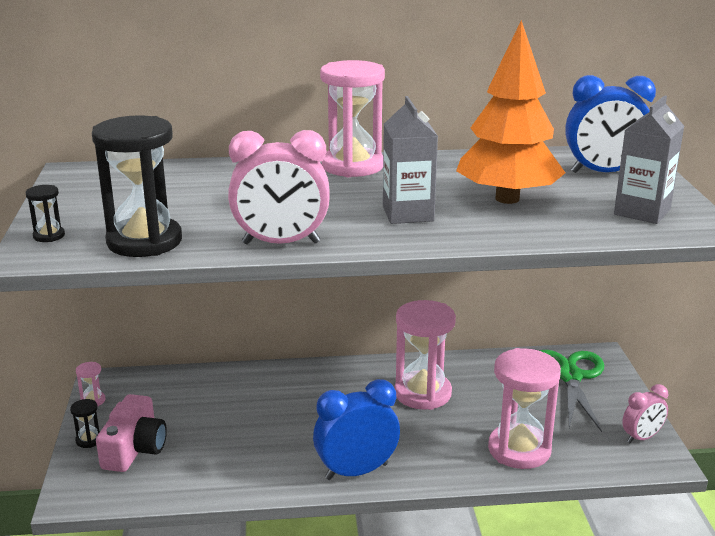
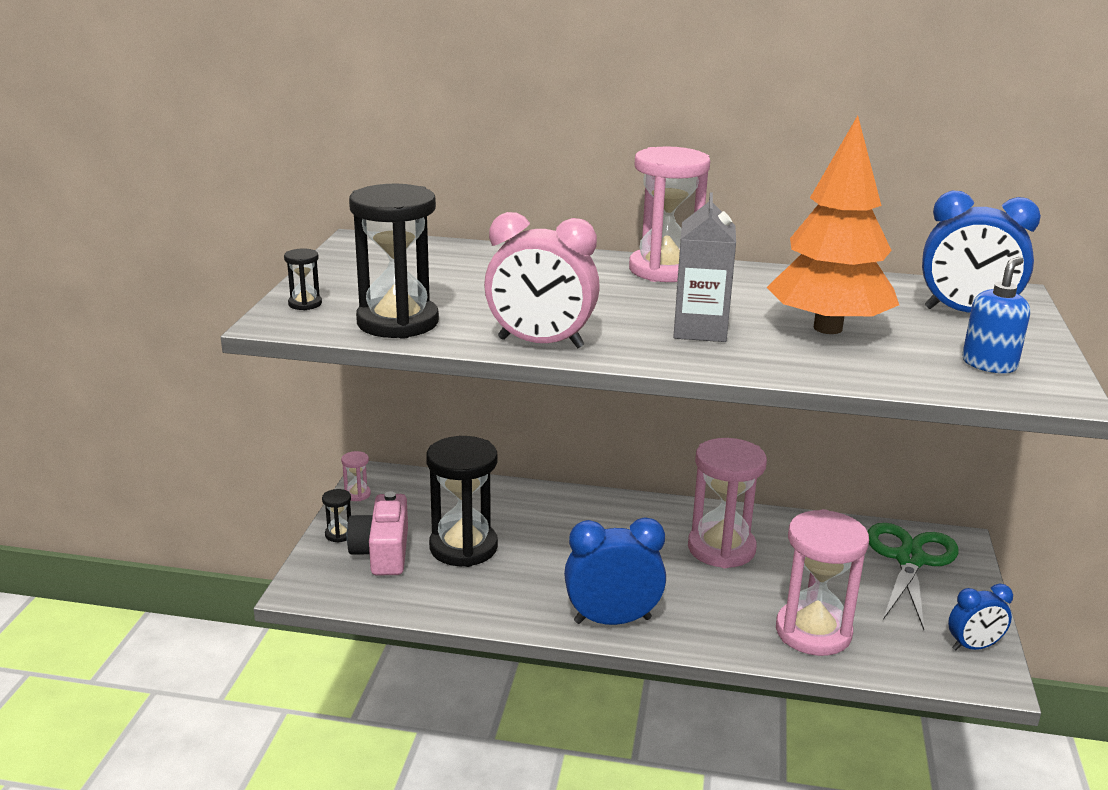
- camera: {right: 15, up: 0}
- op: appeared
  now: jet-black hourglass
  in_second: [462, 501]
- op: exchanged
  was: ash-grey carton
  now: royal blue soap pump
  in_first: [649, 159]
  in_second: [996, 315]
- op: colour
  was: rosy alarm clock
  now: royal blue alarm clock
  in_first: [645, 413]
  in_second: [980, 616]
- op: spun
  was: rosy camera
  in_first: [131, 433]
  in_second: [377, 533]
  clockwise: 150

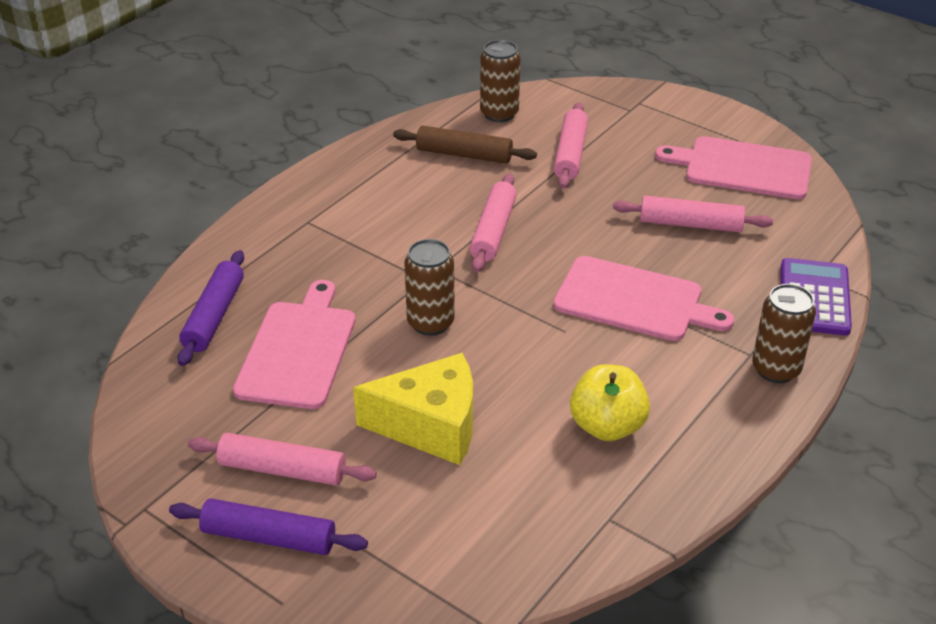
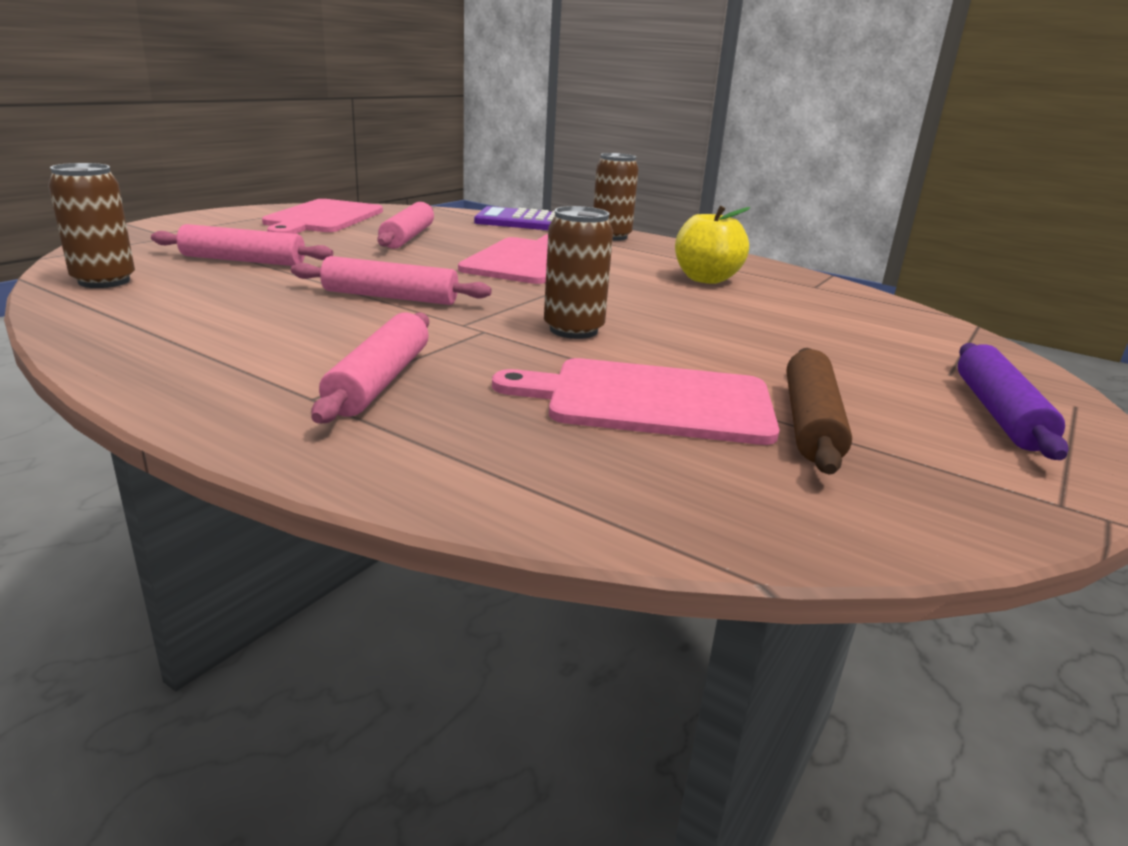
- camera: {right: -95, up: -15}
- op: missing
  was: violet pastry roller
  in_first: [210, 308]
- op: missing
  was: yellow cheese
  in_first: [413, 409]
- op: relocated
  was: rosy pastry roller
  in_first: [282, 459]
  in_second: [370, 368]
- op: relocated
  was: dark brown pastry roller
  in_first: [465, 145]
  in_second: [819, 411]

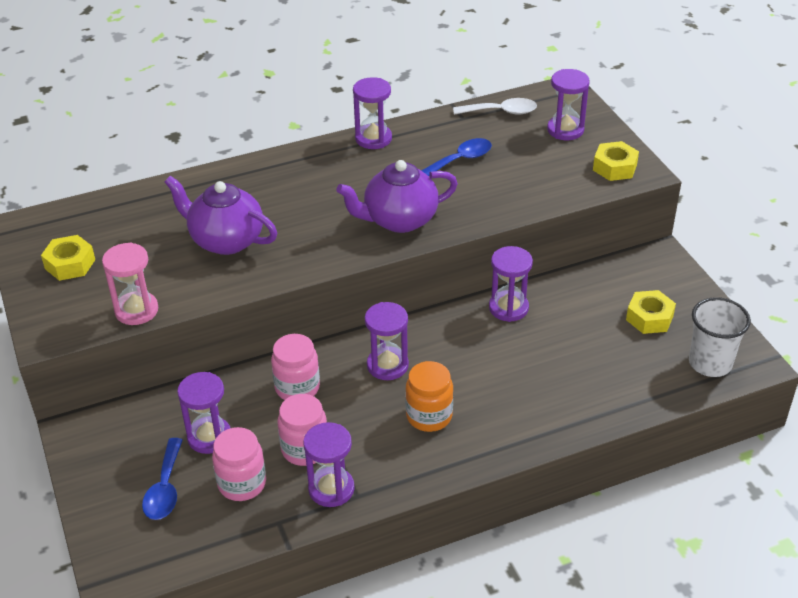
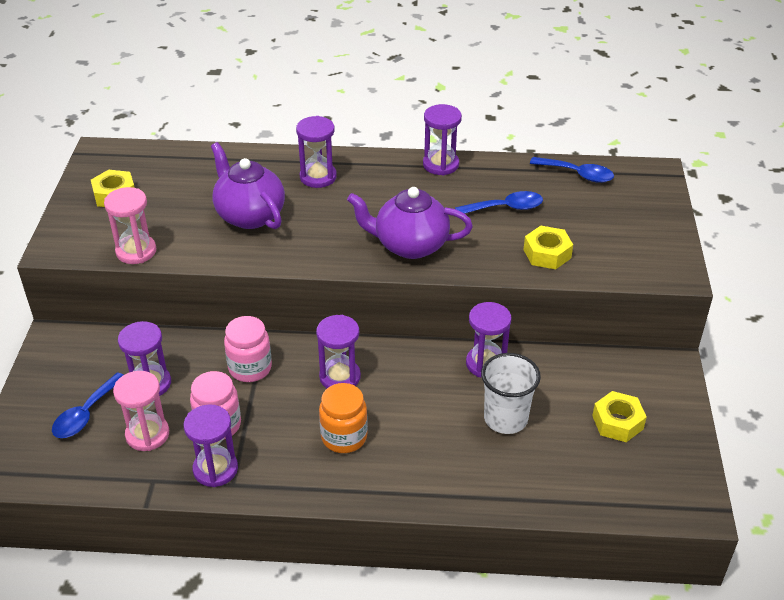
- camera: {right: 25, up: 0}
- op: relocated
  was: violet hourglass
  in_first: [568, 104]
  in_second: [316, 152]
- op: relocated
  was: yellow hexagon nut
  in_first: [616, 161]
  in_second: [548, 247]
- op: relocated
  was: pure white tumbler
  in_first: [720, 337]
  in_second: [511, 393]
- op: exchanged
  was: rosy jar
  now: rosy hourglass
  in_first: [239, 464]
  in_second: [141, 411]
- op: colour
  was: pure white spoon
  now: royal blue spoon
  in_first: [495, 106]
  in_second: [572, 170]

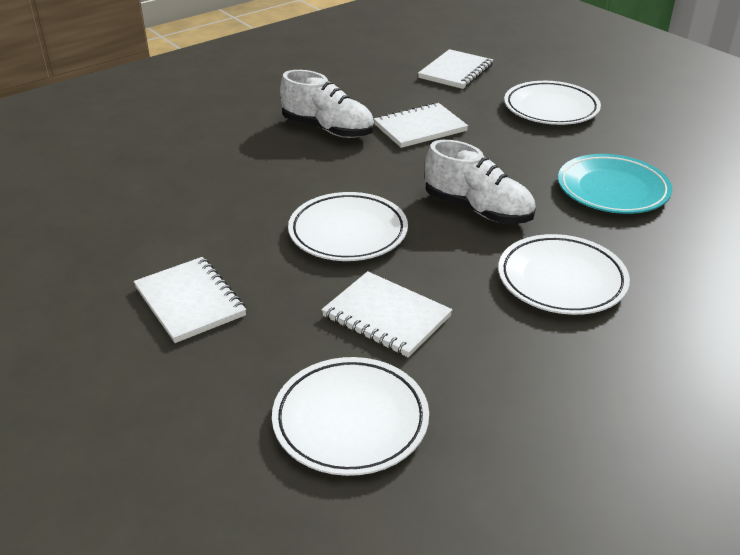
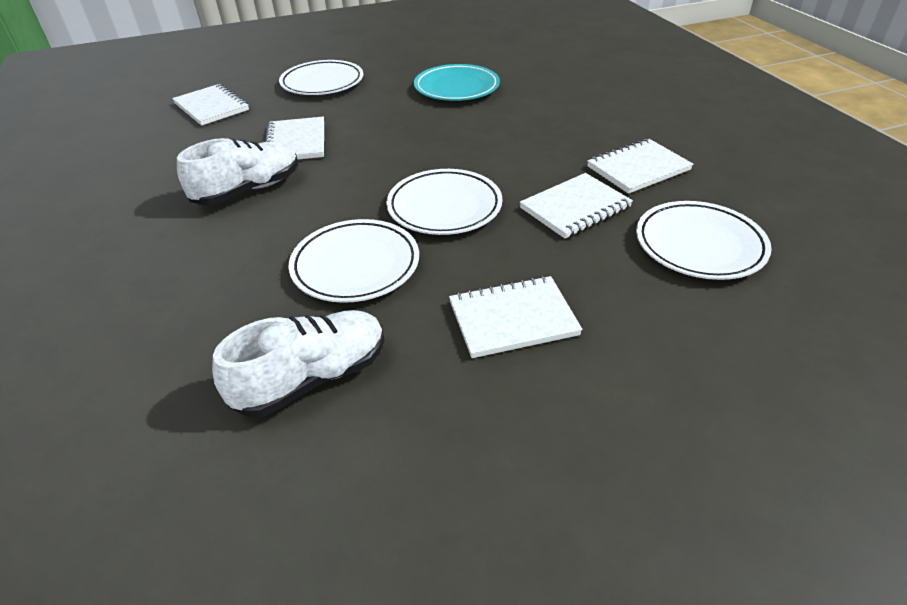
- camera: {right: -70, up: 5}
- op: appeared
  now: pure white notepad
  in_second: [640, 166]
- op: relocated
  was: pure white lace-up shoe
  in_first: [480, 182]
  in_second: [298, 363]
- op: relocated
  was: pure white plate
  in_first: [564, 274]
  in_second: [354, 261]

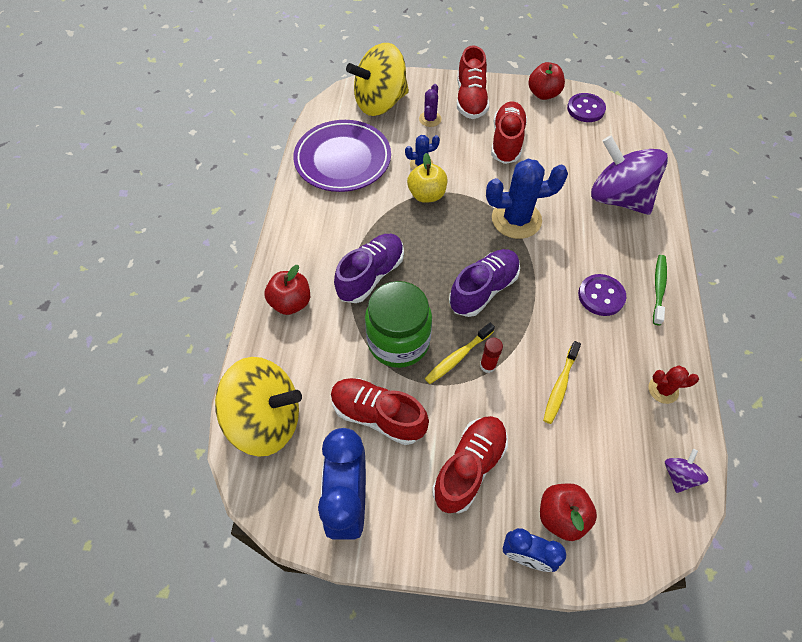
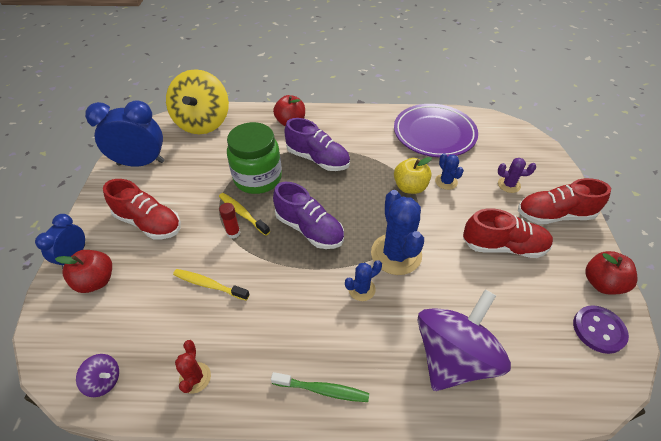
- camera: {right: 85, up: -10}
- op: missing
  was: crimson lace-up shoe
  in_first: [380, 411]
- op: missing
  was: yellow whirligig
  in_first: [377, 79]
- op: missing
  was: violet button
  in_first: [602, 295]
- op: appeared
  now: royal blue cactus
  in_second: [363, 280]

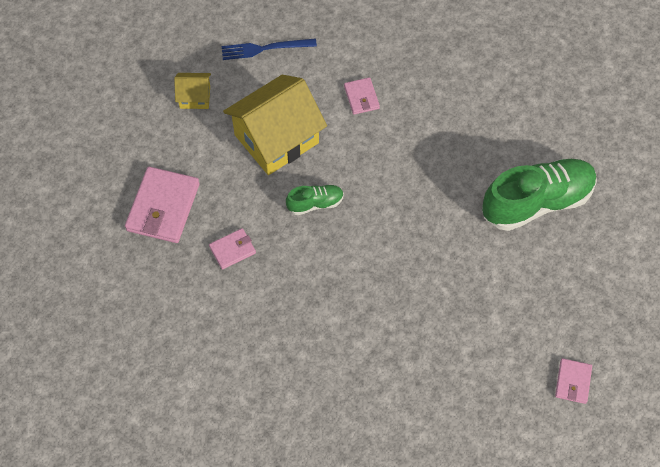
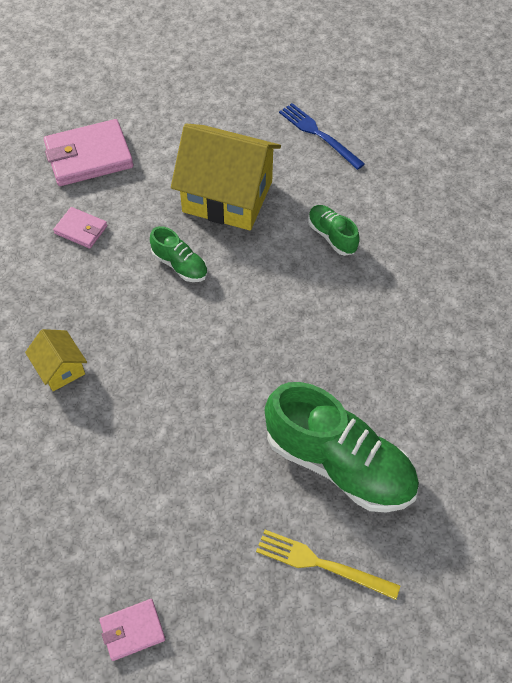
- camera: {right: 55, up: -5}
- op: appeared
  now: yellow dinner fork
  in_second: [328, 565]
- op: relocated
  was: yellow toy house
  in_first: [192, 91]
  in_second: [56, 360]
- op: exchanged
  was: rosy billfold
  now: emerald lace-up shoe
  in_first: [362, 96]
  in_second: [334, 230]

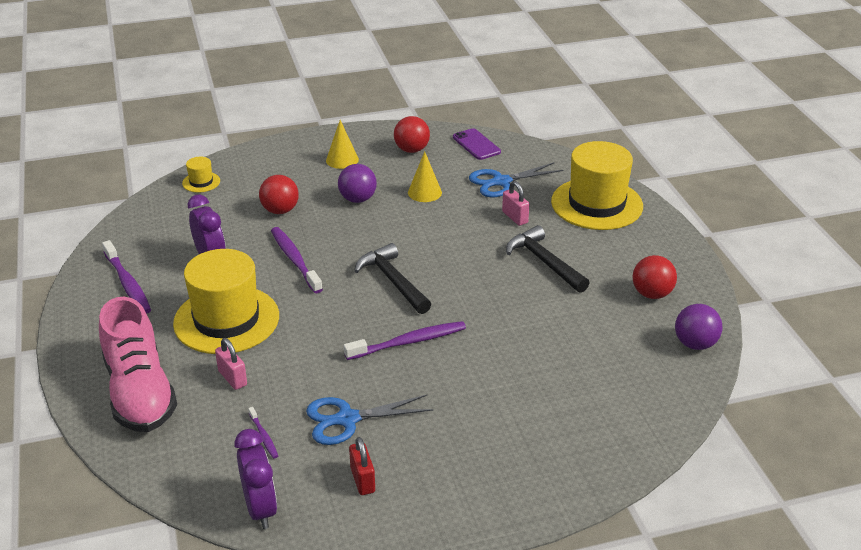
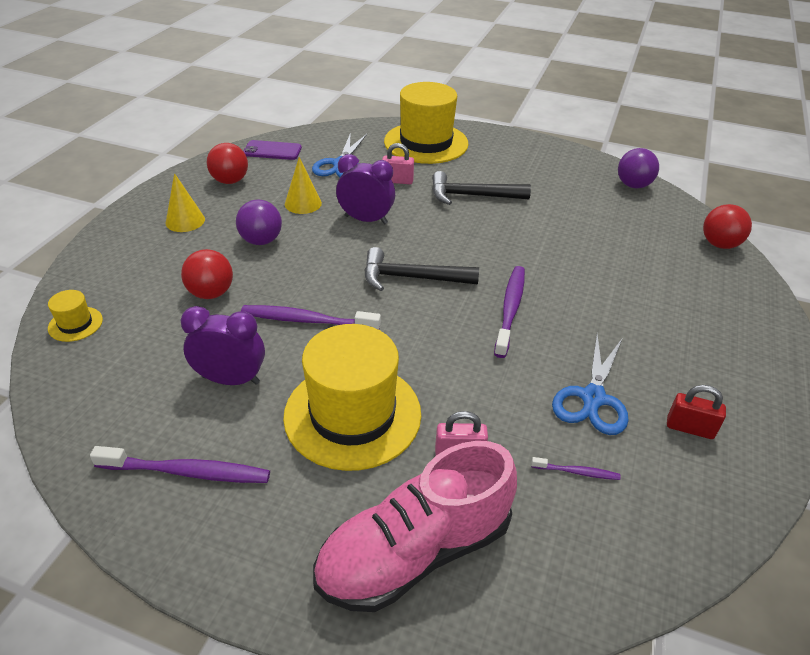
- camera: {right: -55, up: 5}
- op: relocated
  was: violet alarm clock
  in_first: [256, 479]
  in_second: [365, 189]
- op: relocated
  was: crimson play ball
  in_first: [654, 277]
  in_second: [727, 226]
- op: spun
  was: rosy lace-up shoe
  in_first: [138, 364]
  in_second: [415, 526]
  clockwise: 135

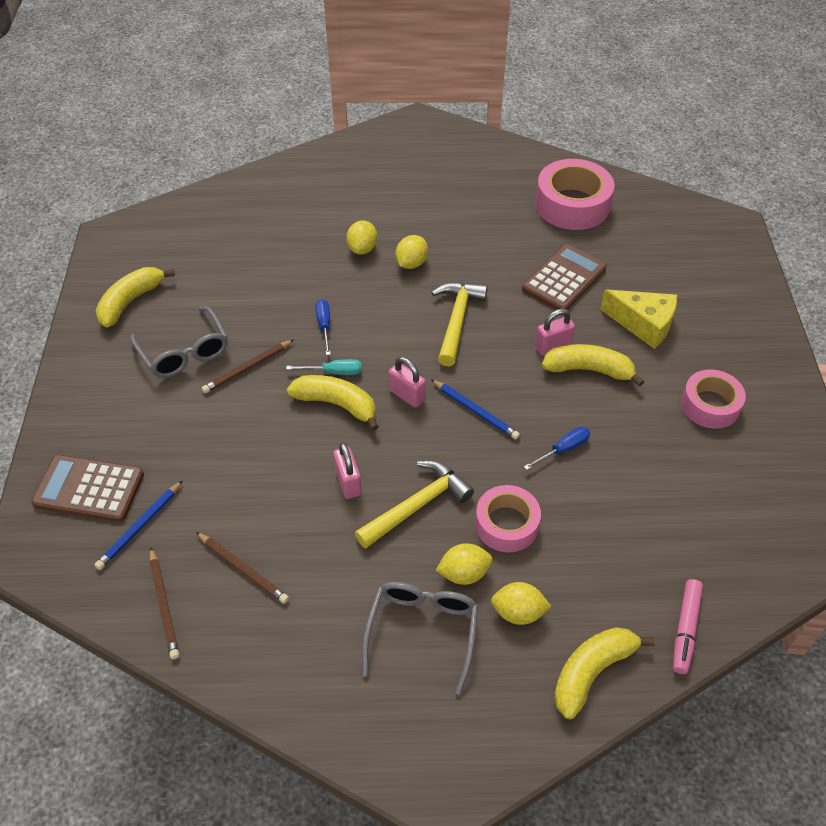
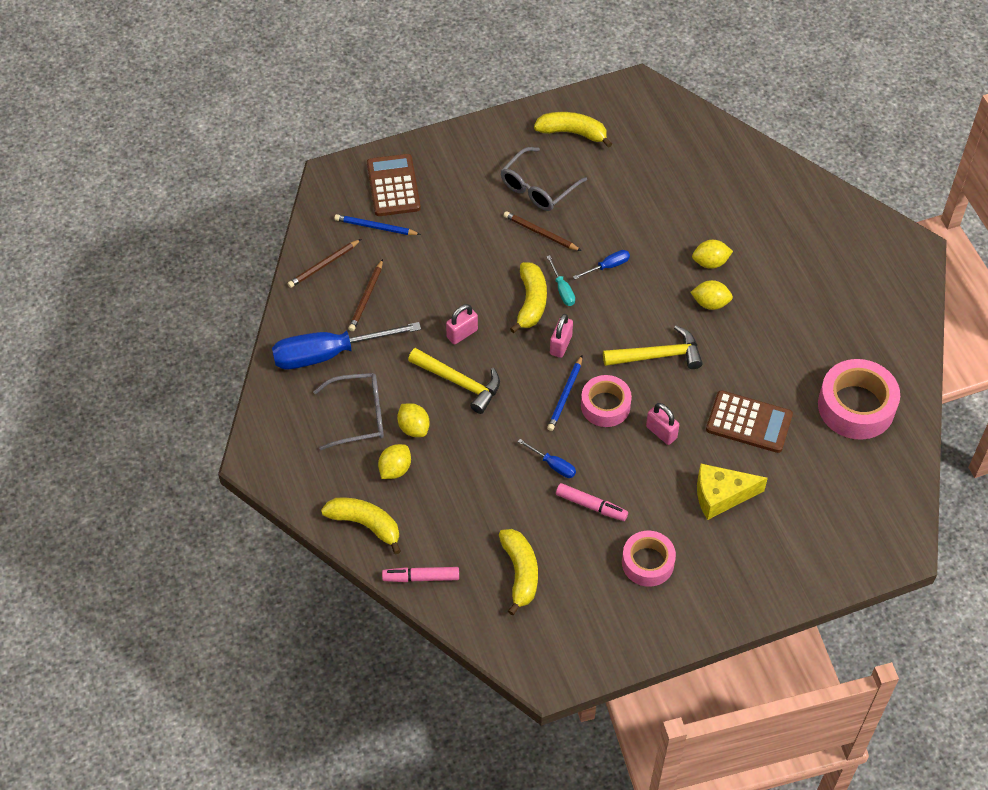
- camera: {right: 70, up: 5}
- op: appeared
  now: royal blue screwdriver
  in_second: [346, 345]
- op: appeared
  now: rosy felt pen
  in_second: [592, 502]
- op: relocated
  was: rosy tape
  in_first: [508, 519]
  in_second: [606, 401]
- op: relocated
  was: yellow banana
  in_first: [593, 365]
  in_second: [518, 572]
- op: spun
  was: yellow lemon
  in_first: [521, 603]
  in_second: [394, 461]
  clockwise: 45
- op: spun
  was: yellow cheese
  in_first: [638, 319]
  in_second: [732, 492]
  clockwise: 75

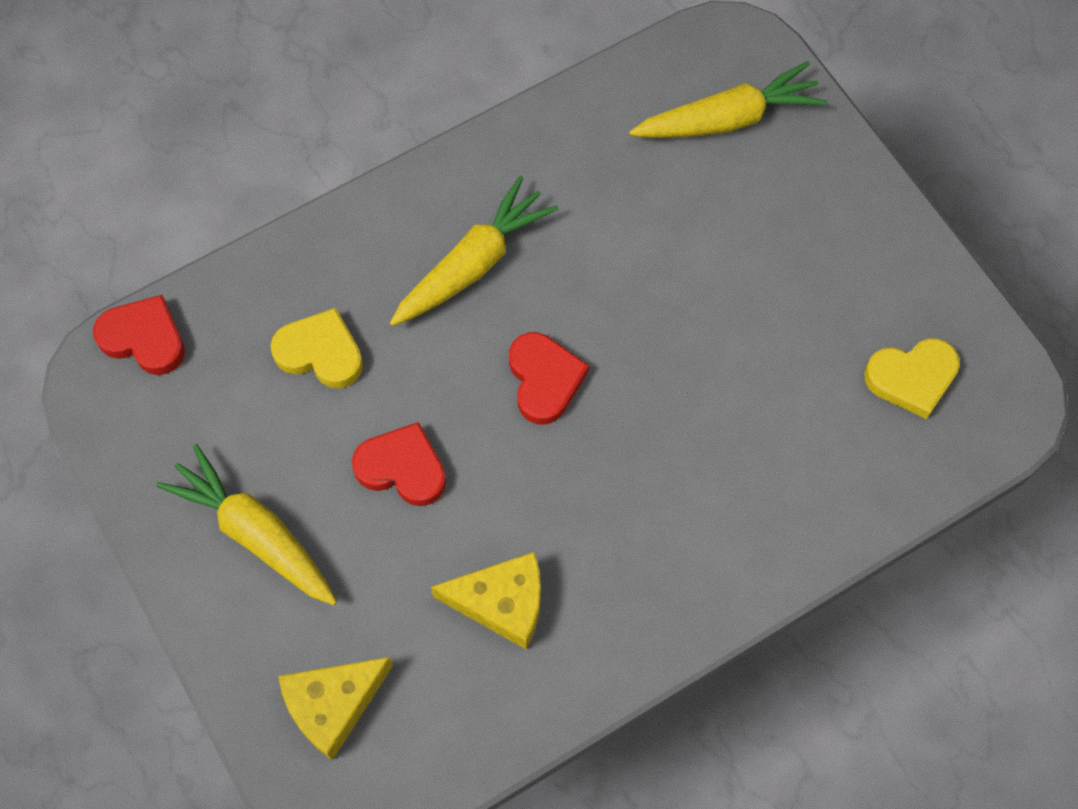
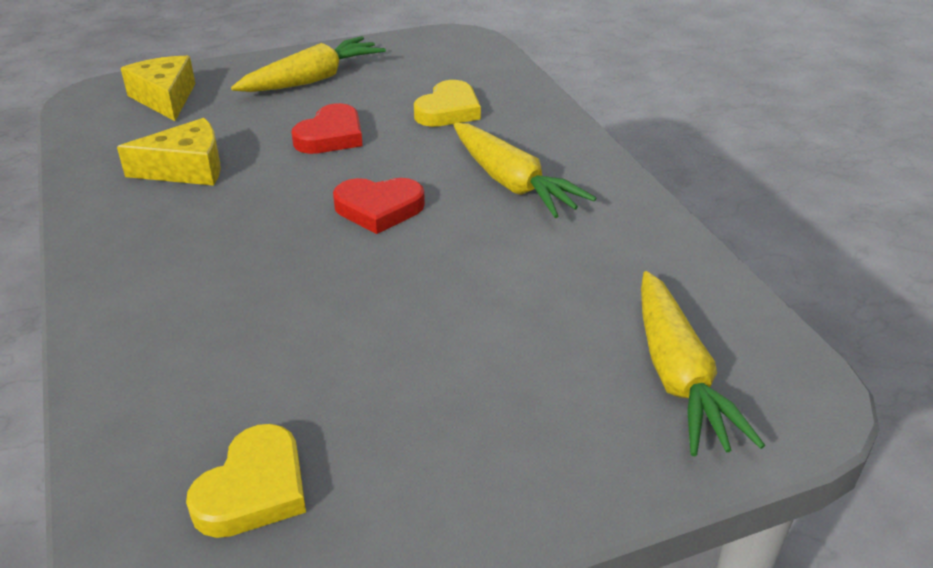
- camera: {right: 100, up: -30}
- op: missing
  was: crimson heart shape
  in_first: [139, 335]
- op: spun
  was: yellow cheese
  in_first: [486, 601]
  in_second: [169, 152]
  clockwise: -120
- op: spun
  was: yellow heart shape
  in_first: [912, 378]
  in_second: [246, 481]
  clockwise: -150

